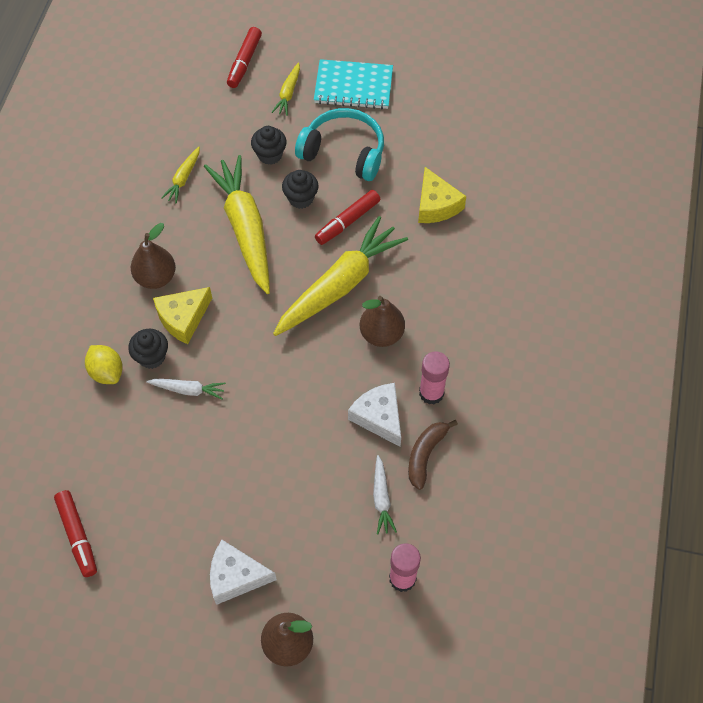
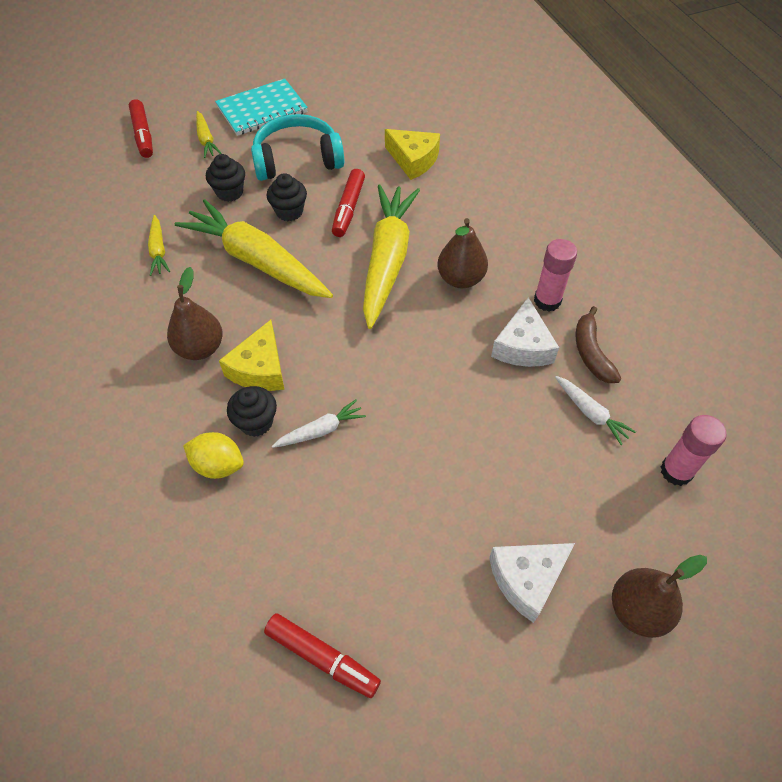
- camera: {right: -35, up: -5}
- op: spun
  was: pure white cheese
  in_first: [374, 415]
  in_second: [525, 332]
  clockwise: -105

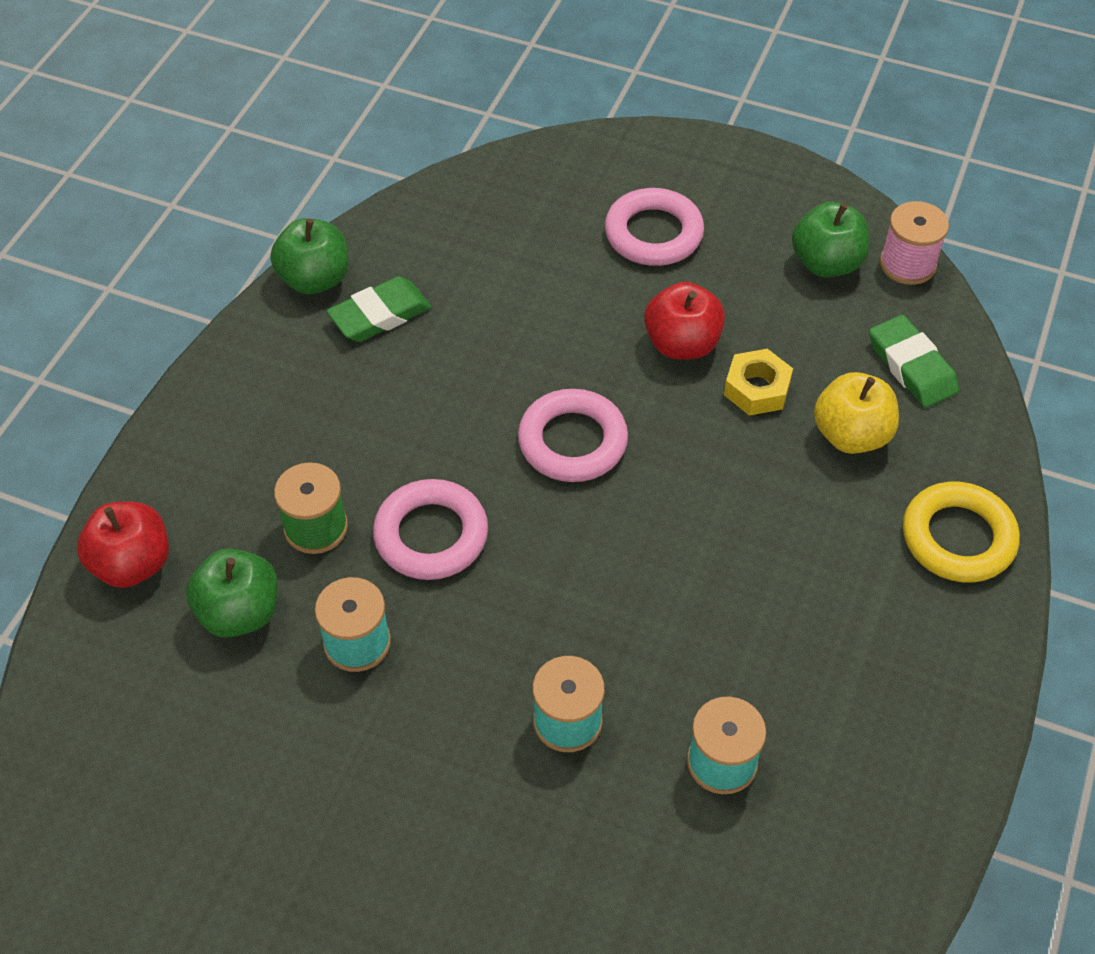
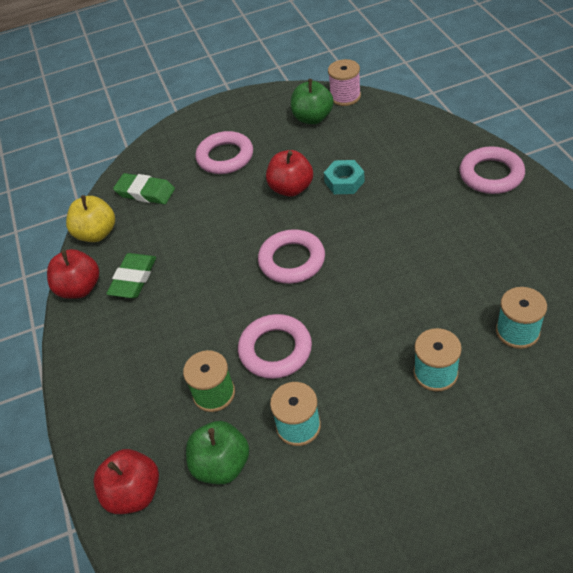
- camera: {right: -35, up: -5}
- op: relocated
  was: yellow apple fruit
  in_first: [856, 413]
  in_second: [90, 218]
- op: relocated
  was: emerald eraser
  in_first: [914, 361]
  in_second: [144, 188]
- op: colour
  was: emerald apple fruit
  now: crimson apple fruit
  in_first: [309, 256]
  in_second: [73, 274]
- op: colour
  was: yellow hexagon nut
  now: aqua hexagon nut
  in_first: [758, 382]
  in_second: [344, 177]
- op: colour
  was: yellow torus
  now: rosy torus
  in_first: [961, 532]
  in_second: [492, 170]

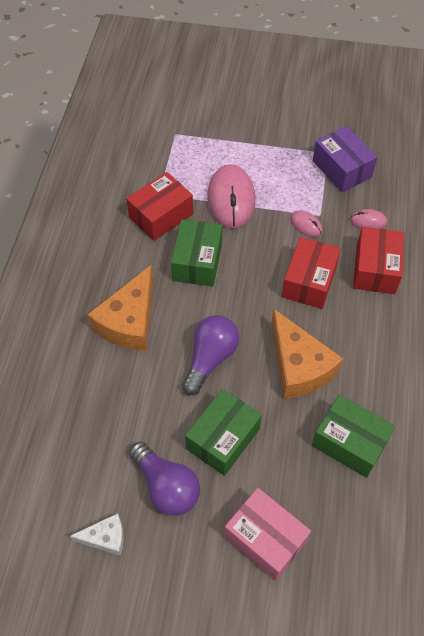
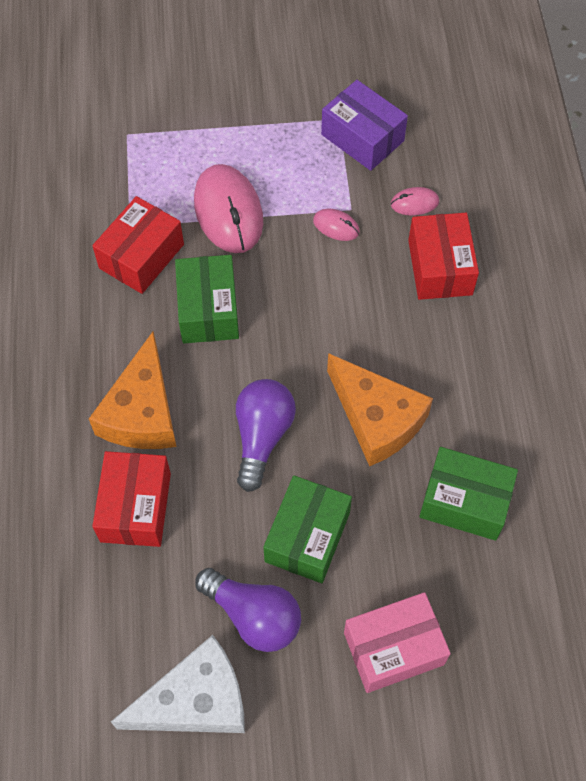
- camera: {right: -15, up: 5}
- op: relocated
  was: crimson parcel
  in_first: [311, 273]
  in_second: [131, 499]
- op: spun
  was: rosy parcel
  in_first: [267, 534]
  in_second: [397, 642]
  clockwise: -45
- op: size
  was: pure white cheese
  in_first: [97, 534]
  in_second: [178, 684]
  ratio: 1.91

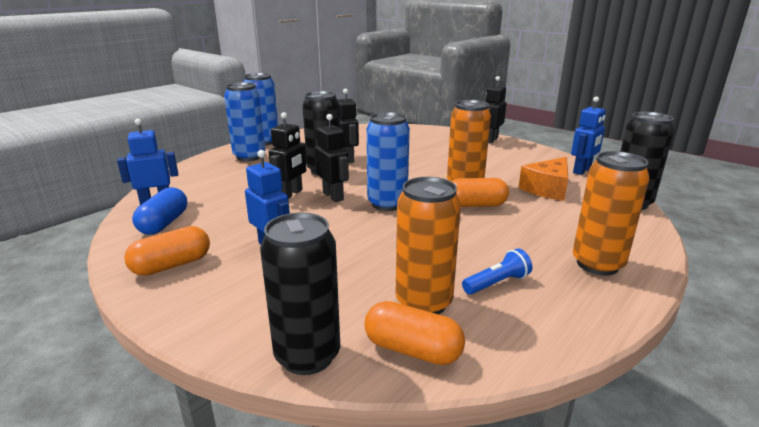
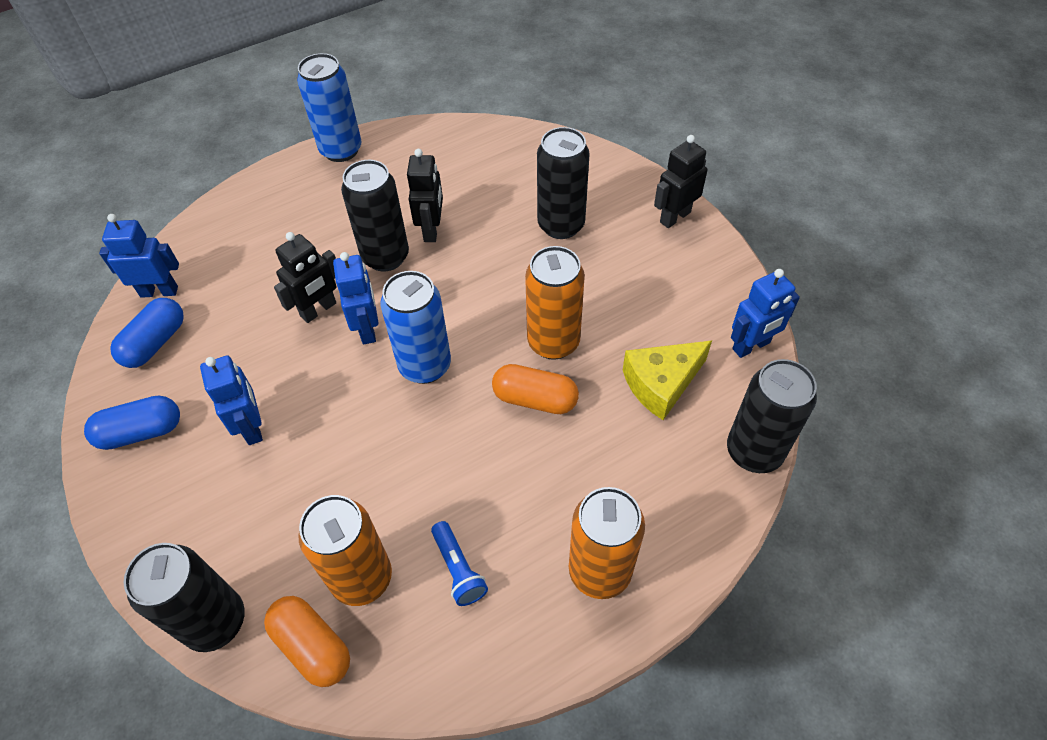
- camera: {right: 20, up: 30}
- op: missing
  was: royal blue can
  in_first: [244, 121]
- op: appeared
  now: jet-black can
  in_second: [563, 183]
- op: colour
  was: orange capsule
  now: royal blue capsule
  in_first: [167, 251]
  in_second: [132, 423]
- op: colour
  was: jet-black toy robot
  now: royal blue toy robot
  in_first: [332, 158]
  in_second: [356, 298]
- op: colour
  was: orange cheese
  now: yellow cheese
  in_first: [543, 179]
  in_second: [667, 380]
- op: spun
  was: royal blue pocket torch
  in_first: [497, 271]
  in_second: [459, 563]
  clockwise: 75

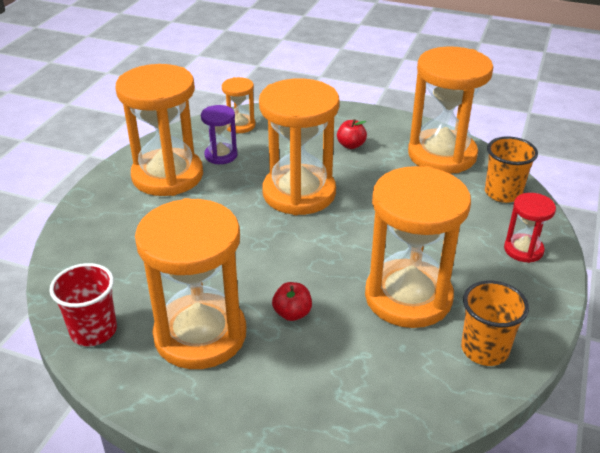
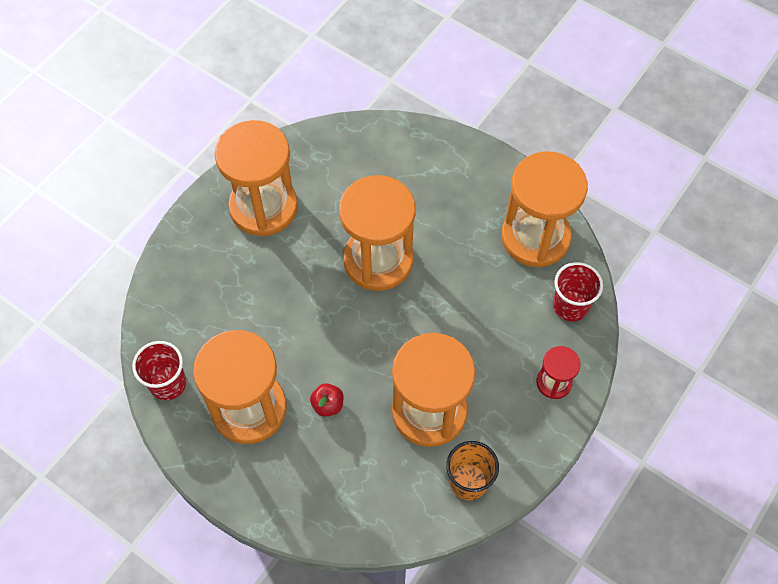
- camera: {right: 15, up: 25}
- op: missing
  was: violet hourglass
  in_first: [219, 134]
- op: missing
  was: orange hourglass
  in_first: [238, 105]
- op: missing
  was: crimson apple fruit
  in_first: [352, 134]
- op: colour
  was: orange tumbler
  now: crimson tumbler
  in_first: [511, 170]
  in_second: [578, 291]

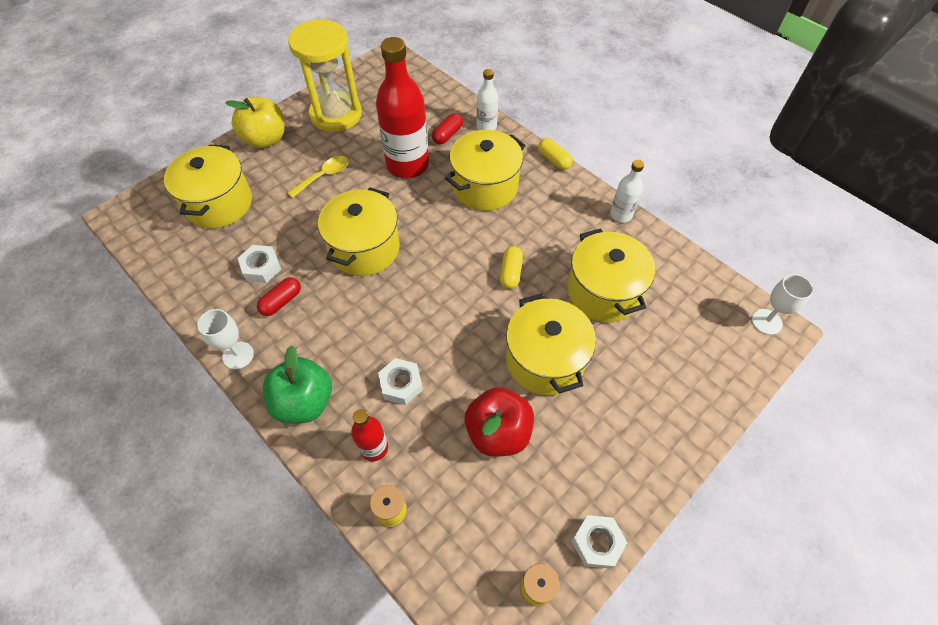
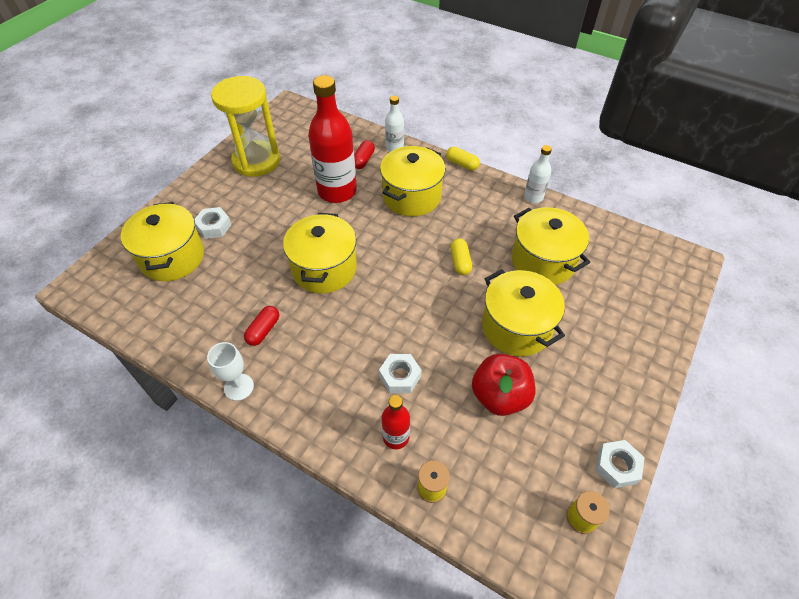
- camera: {right: -15, up: -5}
- op: missing
  was: yellow apple fruit
  in_first: [255, 122]
- op: missing
  was: emerald apple fruit
  in_first: [297, 384]
- op: missing
  was: yellow spoon
  in_first: [317, 177]
- op: missing
  was: pure white goblet
  in_first: [783, 304]
- op: relocated
  was: pure white hexagon nut
  in_first: [259, 264]
  in_second: [212, 223]

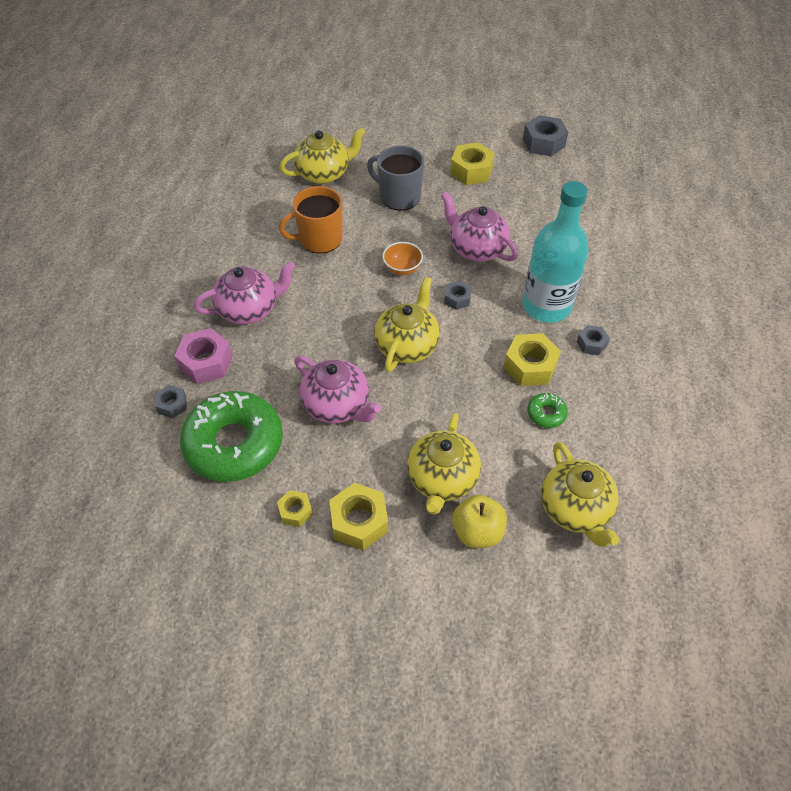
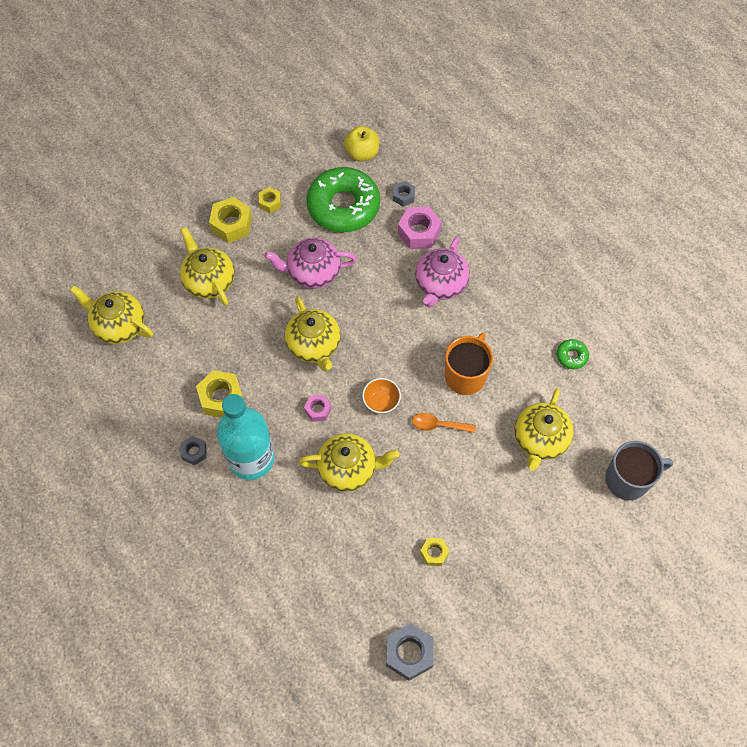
- camera: {right: 135, up: 10}
- op: appeared
  now: orange spoon
  in_second: [444, 423]
- op: relocated
  was: ash-grey coffee mug
  in_first: [395, 177]
  in_second: [639, 470]
- op: relocated
  was: yellow apple fruit
  in_first: [479, 521]
  in_second: [361, 143]
- op: relocated
  was: emerald glazed donut
  in_first: [547, 410]
  in_second: [573, 354]
- op: colour
  was: rosy china teapot
  now: yellow china teapot
  in_first: [479, 227]
  in_second: [349, 462]
- op: colour
  was: ash-grey hexagon nut
  now: rosy hexagon nut
  in_first: [458, 295]
  in_second: [318, 408]
- op: size
  was: yellow hexagon nut
  in_first: [472, 163]
  in_second: [434, 552]
  ratio: 0.57

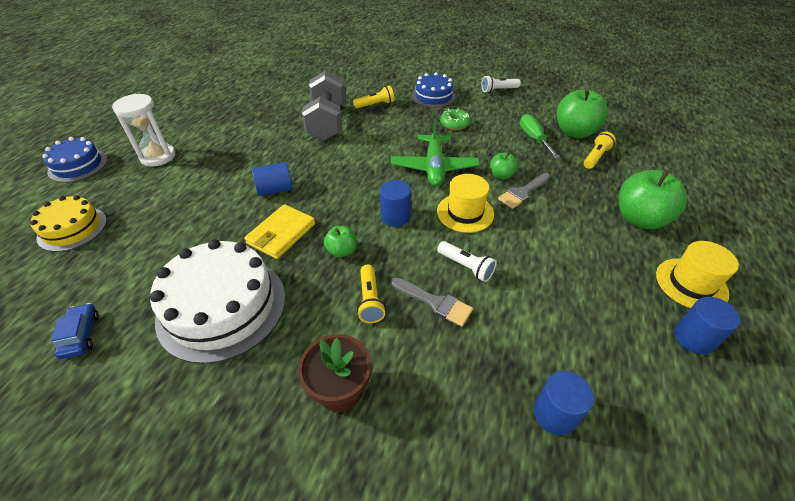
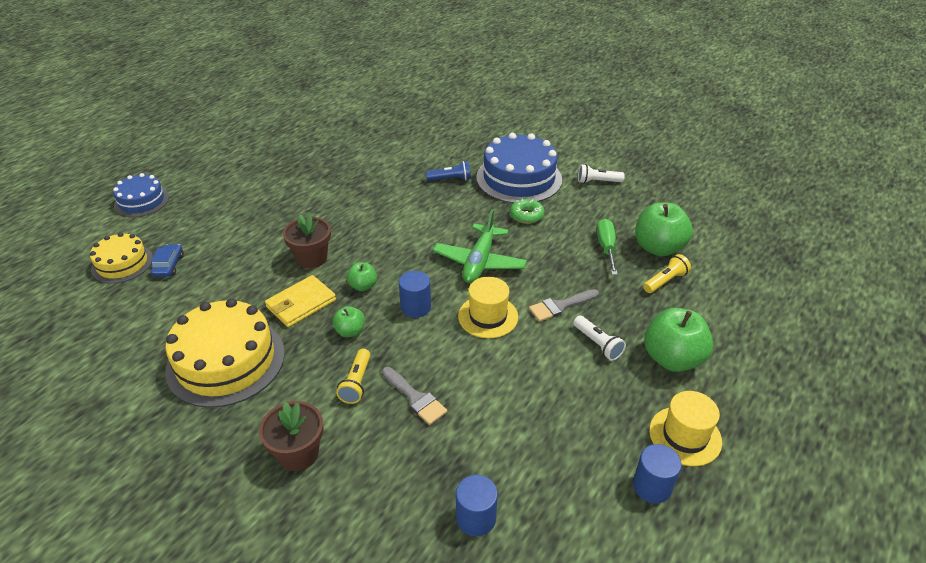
- camera: {right: 15, up: -5}
- op: missing
  was: pure white hourglass
  in_first: [143, 130]
- op: missing
  was: ash-grey free weight
  in_first: [324, 105]
- op: relocated
  was: royal blue car
  in_first: [75, 331]
  in_second: [167, 260]
- op: relocated
  was: pure white pocket torch
  in_first: [467, 261]
  in_second: [599, 338]
- op: relocated
  was: emerald apple fruit
  in_first: [504, 166]
  in_second: [362, 276]
- op: exchanged
  was: royal blue solid cylinder
  now: dark brown plant pot
  in_first: [272, 179]
  in_second: [307, 240]
- op: colour
  was: pure white cake
  now: yellow cake
  in_first: [217, 301]
  in_second: [225, 353]
- op: colour
  was: yellow pocket torch
  now: royal blue pocket torch
  in_first: [373, 97]
  in_second: [448, 171]
- op: size
  was: royal blue cake
  in_first: [434, 90]
  in_second: [519, 168]
  ratio: 1.71

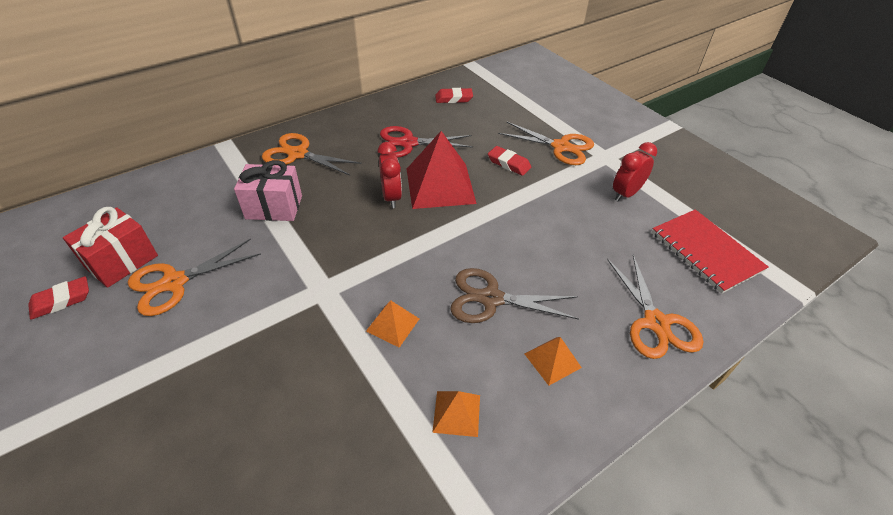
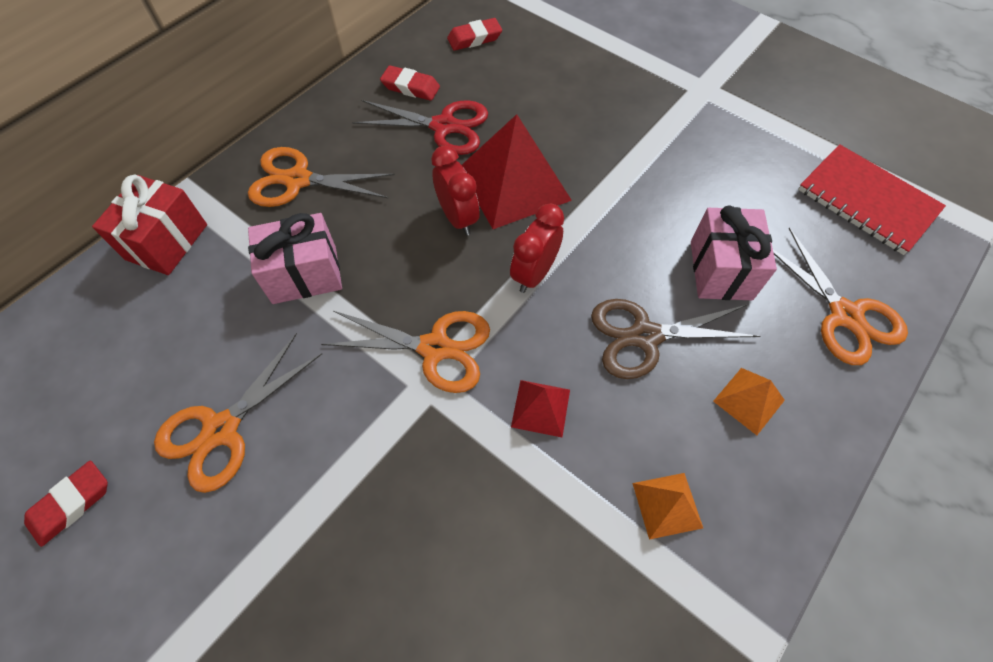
- camera: {right: -15, up: 15}
- op: appeared
  now: rosy wrapped gift
  in_second: [734, 252]
- op: relocated
  was: crimson wrapped gift
  in_first: [110, 247]
  in_second: [149, 224]
- op: relocated
  was: crimson eraser
  in_first: [509, 161]
  in_second: [410, 83]
- op: relocated
  was: orange pair of scissors
  in_first: [546, 143]
  in_second: [405, 352]
- op: relocated
  was: crimson alarm clock
  in_first: [635, 171]
  in_second: [537, 248]
- op: colour
  was: orange pyramid
  now: crimson pyramid
  in_first: [392, 324]
  in_second: [540, 408]
- op: spun
  was: crimson pair of scissors
  in_first: [426, 142]
  in_second: [420, 127]
  clockwise: -150

